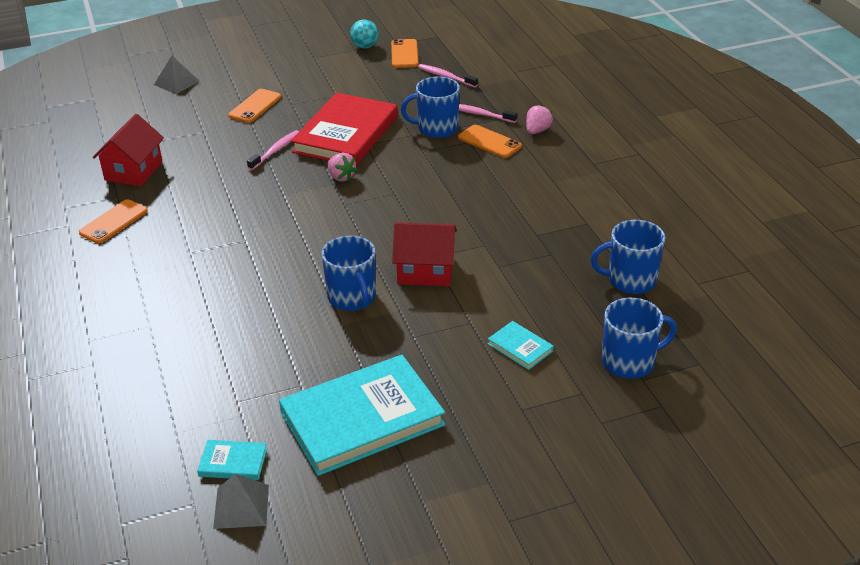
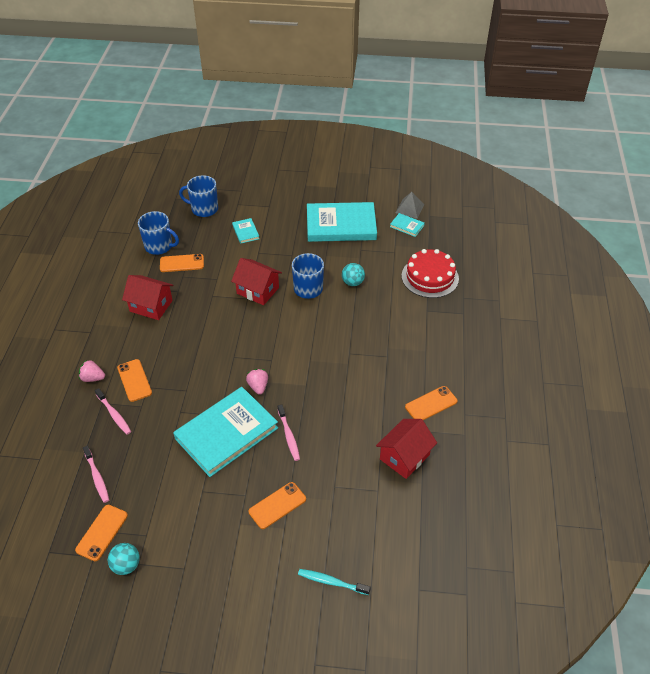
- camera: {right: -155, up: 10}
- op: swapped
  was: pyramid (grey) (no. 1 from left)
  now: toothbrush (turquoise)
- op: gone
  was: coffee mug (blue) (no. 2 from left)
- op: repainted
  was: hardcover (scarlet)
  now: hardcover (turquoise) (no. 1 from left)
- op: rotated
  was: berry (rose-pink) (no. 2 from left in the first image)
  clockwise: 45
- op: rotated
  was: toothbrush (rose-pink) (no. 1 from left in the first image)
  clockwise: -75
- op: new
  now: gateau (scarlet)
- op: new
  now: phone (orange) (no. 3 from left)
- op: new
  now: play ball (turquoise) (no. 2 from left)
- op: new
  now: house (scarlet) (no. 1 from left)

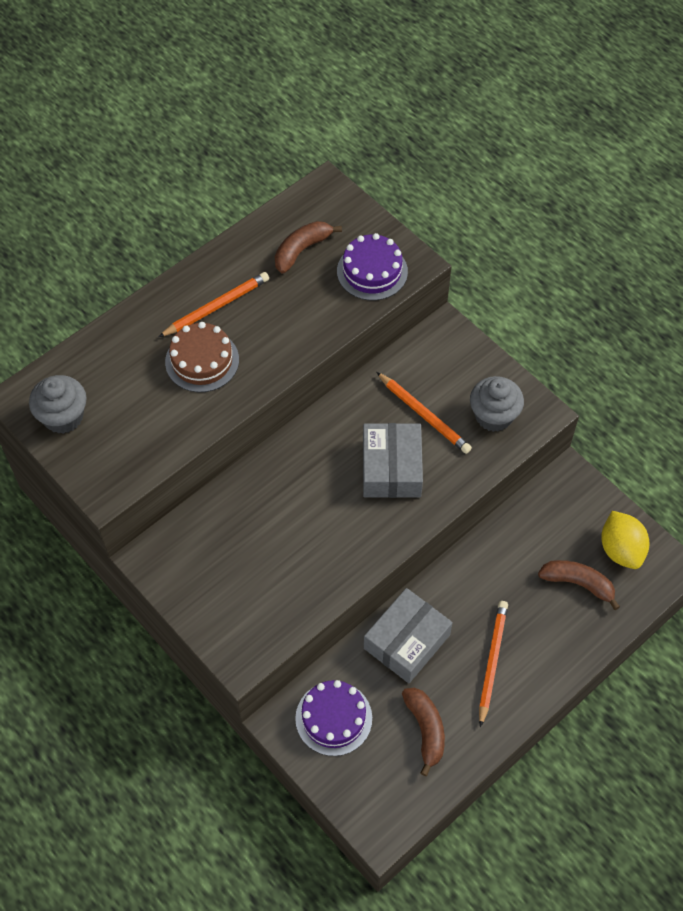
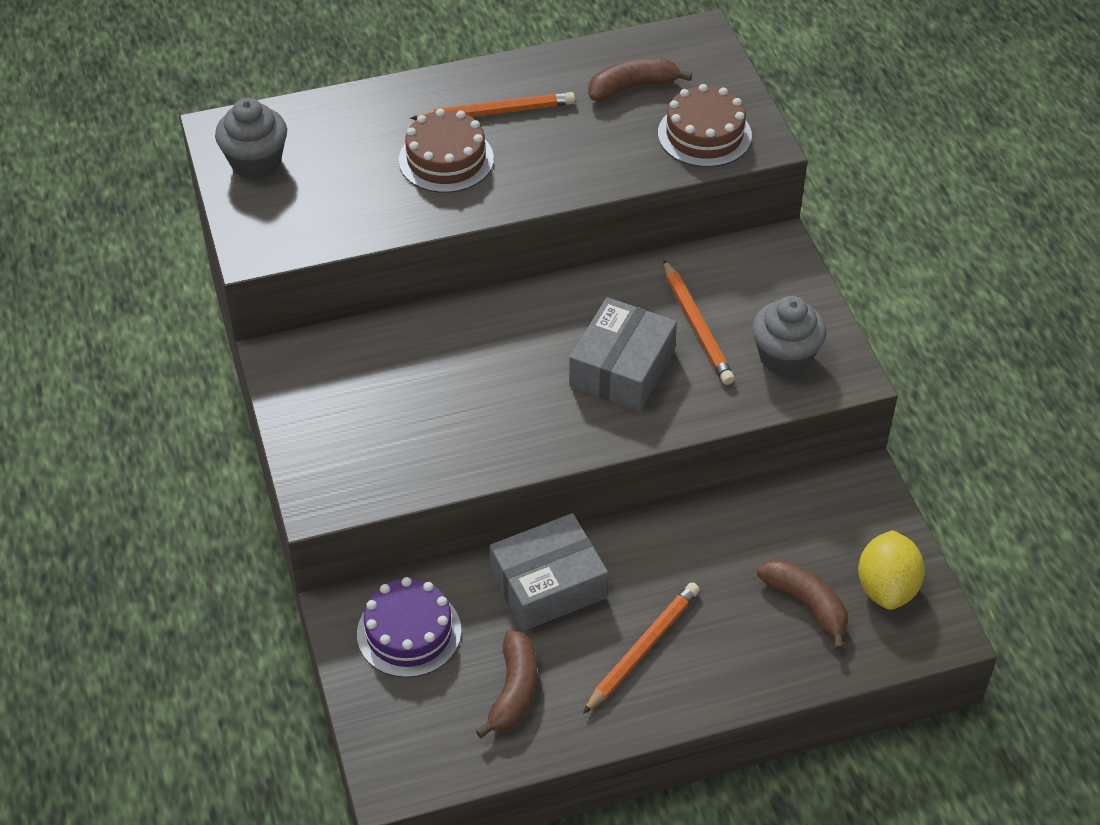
- camera: {right: 25, up: -10}
- op: repainted
  was: gateau (royal purple) (no. 2 from left)
  now: gateau (brown) (no. 2 from left)

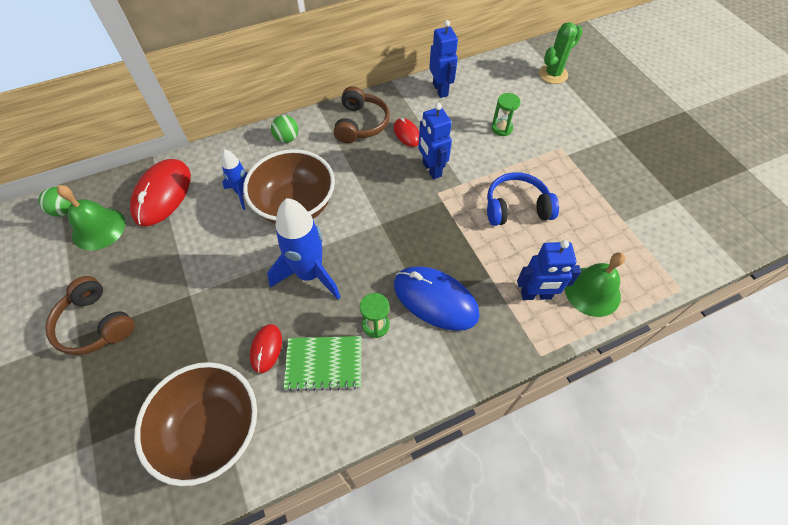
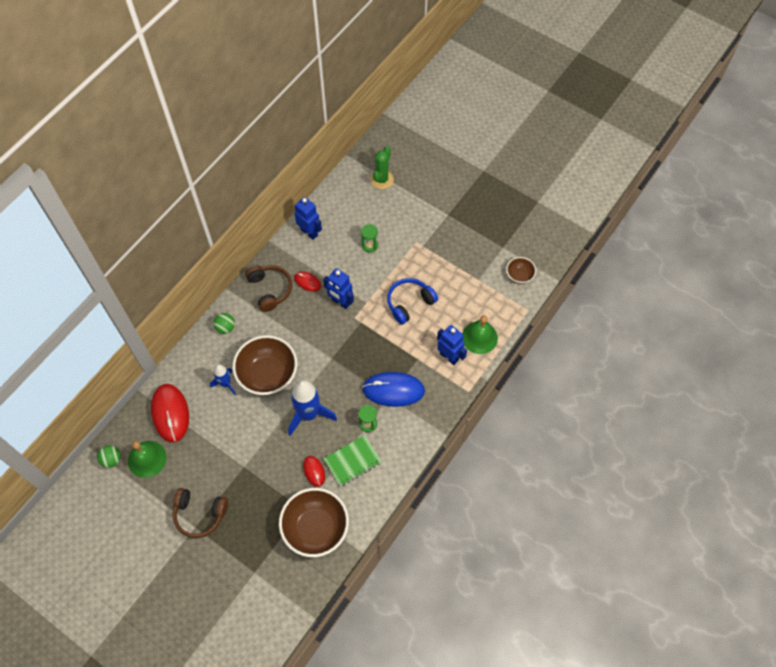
- camera: {right: -30, up: 5}
- op: rotated
  was: robot figure (blue) (no. 3 from left)
  clockwise: -105
- op: new
  now: deep dish (brown) (no. 3 from left)

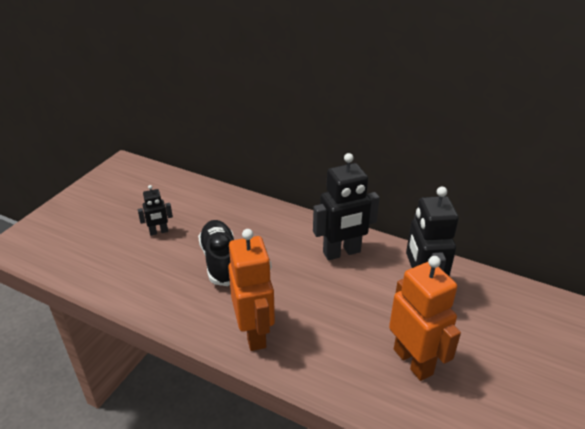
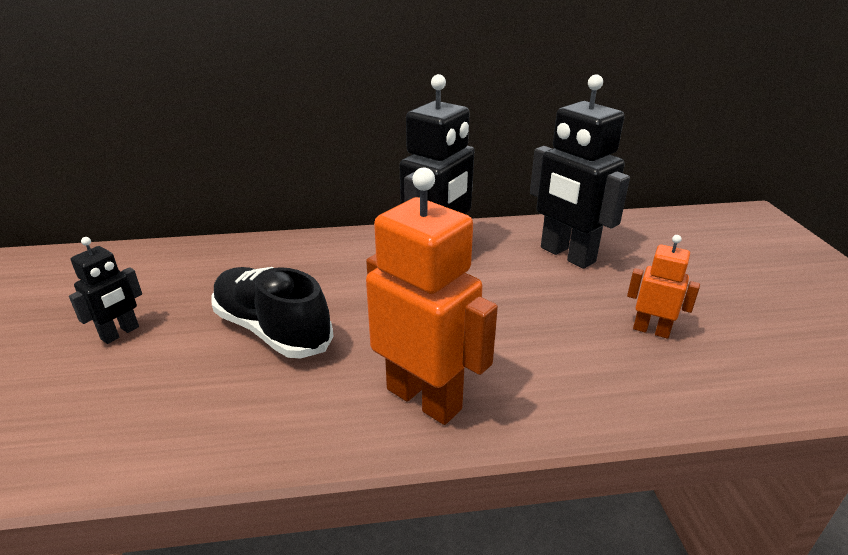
- camera: {right: -35, up: -5}
- op: scaled
  was: robot figure (orange) (no. 2 from left)
  ratio: 0.51

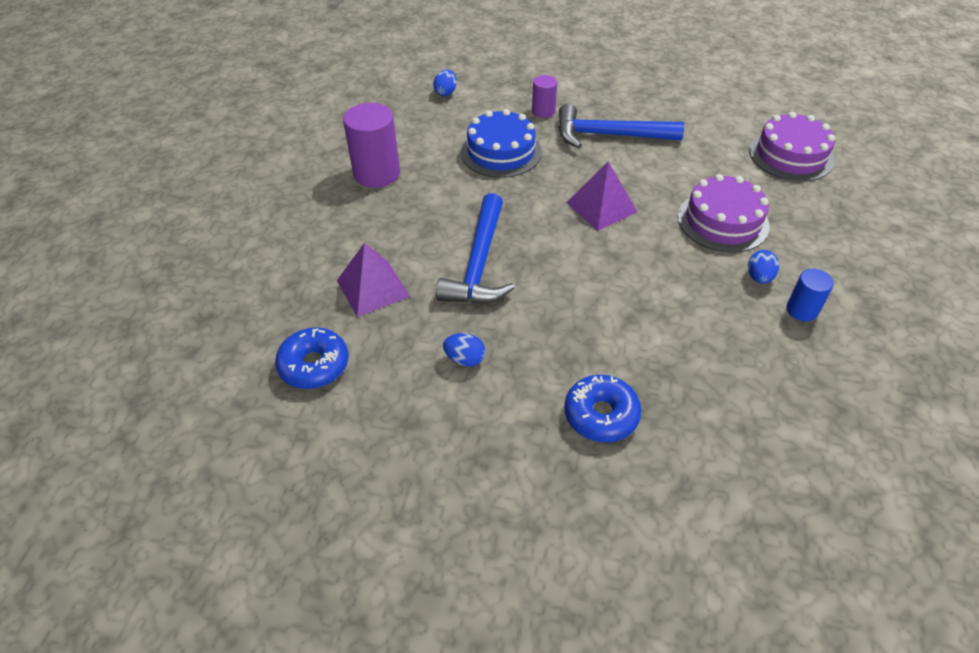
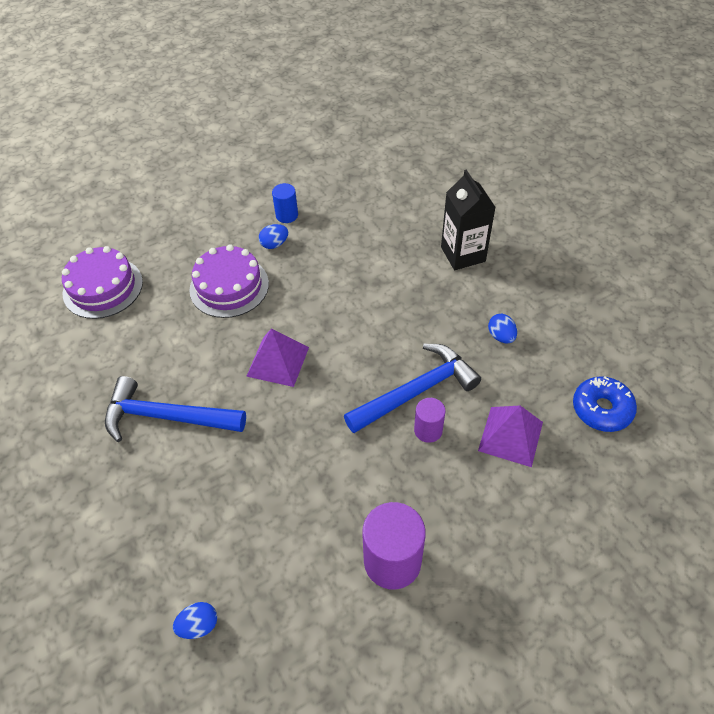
- camera: {right: -130, up: 5}
- op: shifted
  was: solid cylinder (royal purple) (no. 2 from left)
- op: rotated
  was: hammer (blue) (no. 2 from left in the first image)
  clockwise: 135
- op: gone
  was: gateau (blue)
- op: swapped
  was: donut (blue) (no. 2 from left)
  now: carton (ebony)

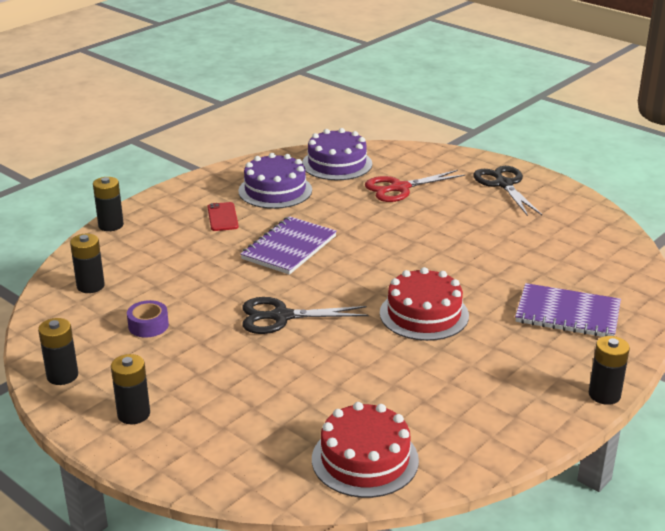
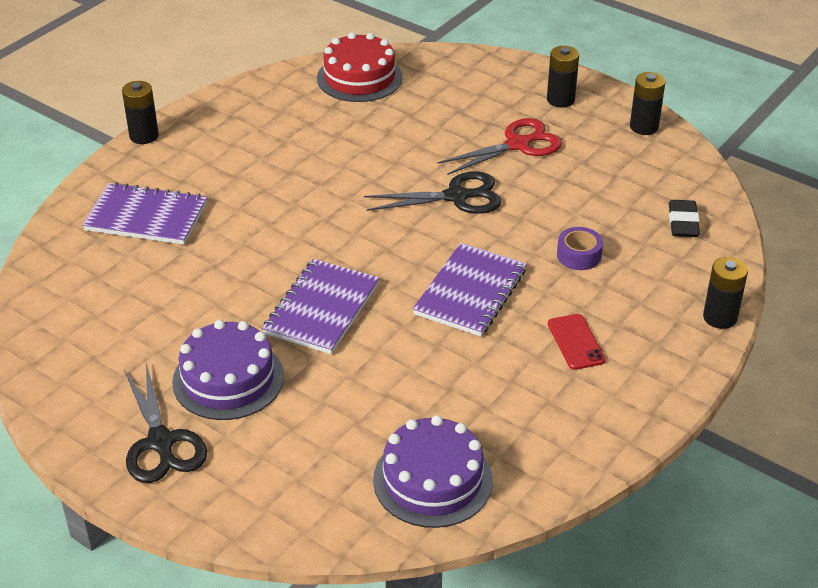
- camera: {right: 175, up: 10}
- op: shifted
  was: gateau (royal purple) (no. 1 from left)
- op: shifted
  was: scissors (scarlet)
- op: swapped
  was: AA battery (ebony) (no. 2 from left)
  now: eraser (ebony)
- op: gone
  was: gateau (scarlet) (no. 2 from left)
- op: shifted
  was: roll of tape (royal purple)
- op: new
  now: notebook (royal purple) (no. 2 from left)

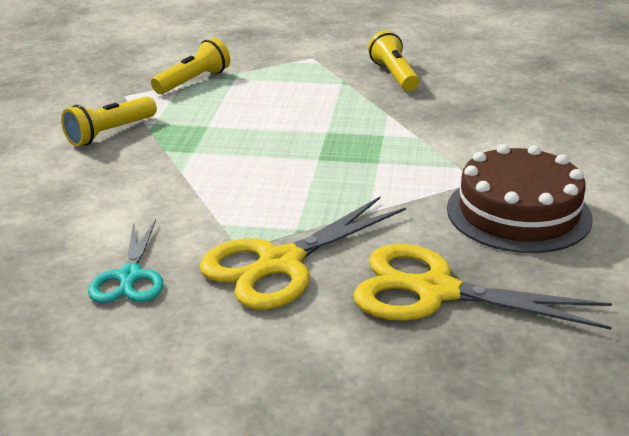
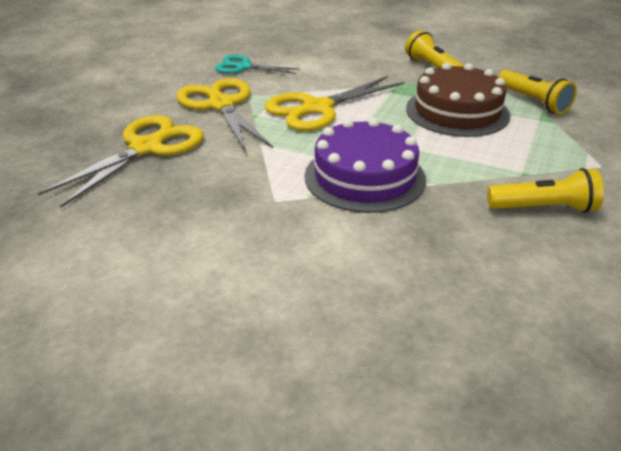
- camera: {right: 105, up: 5}
- op: shifted
  was: gateau (brown)
- op: new
  now: scissors (golden) (no. 3 from left)
- op: new
  now: gateau (royal purple)

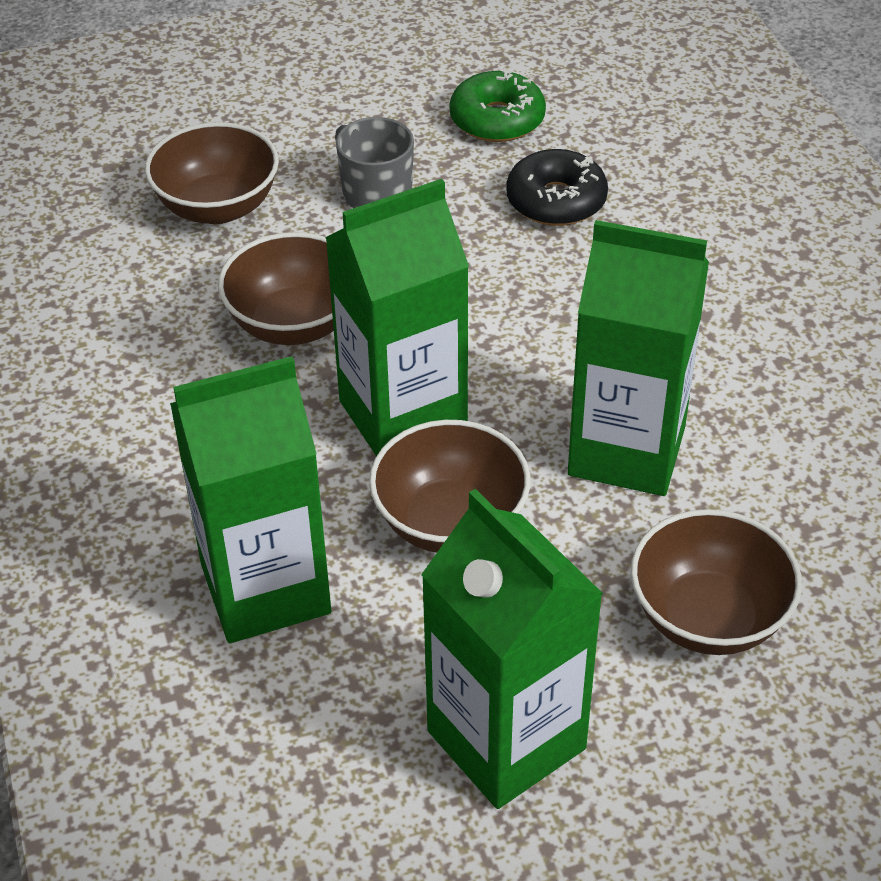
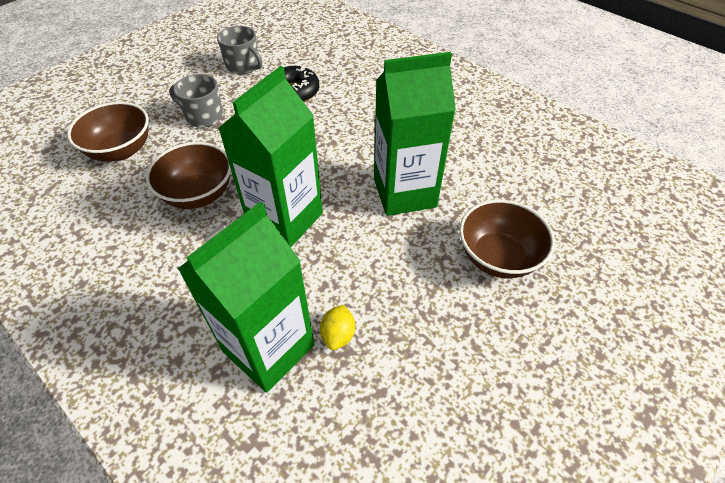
- camera: {right: -30, up: 5}
- op: swapped
  was: donut (green)
  now: coffee mug (grey) (no. 2 from left)
- op: gone
  was: deep dish (brown) (no. 3 from left)
- op: gone
  was: carton (green) (no. 3 from left)
- op: new
  now: toy lemon (golden)

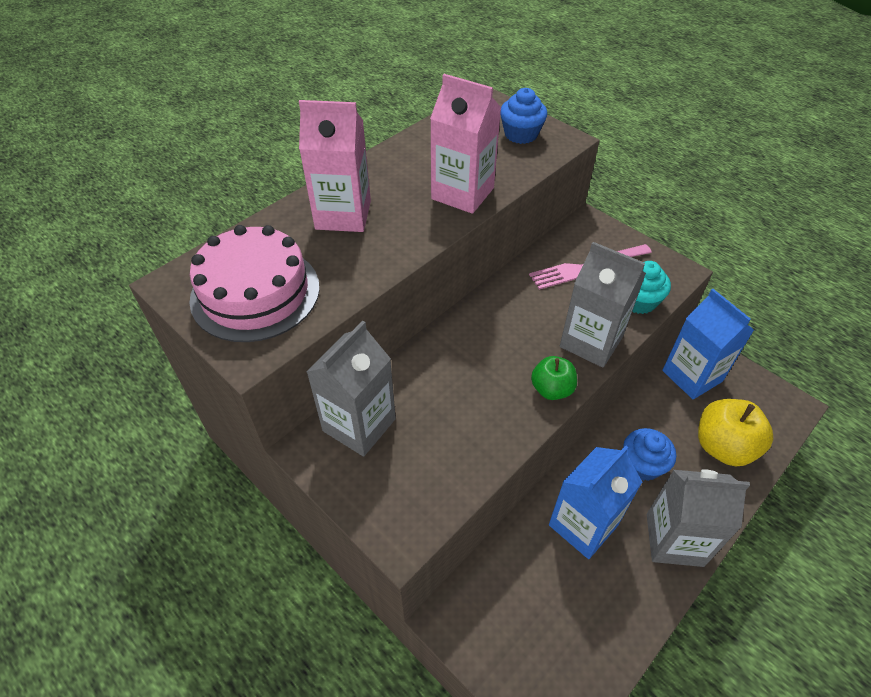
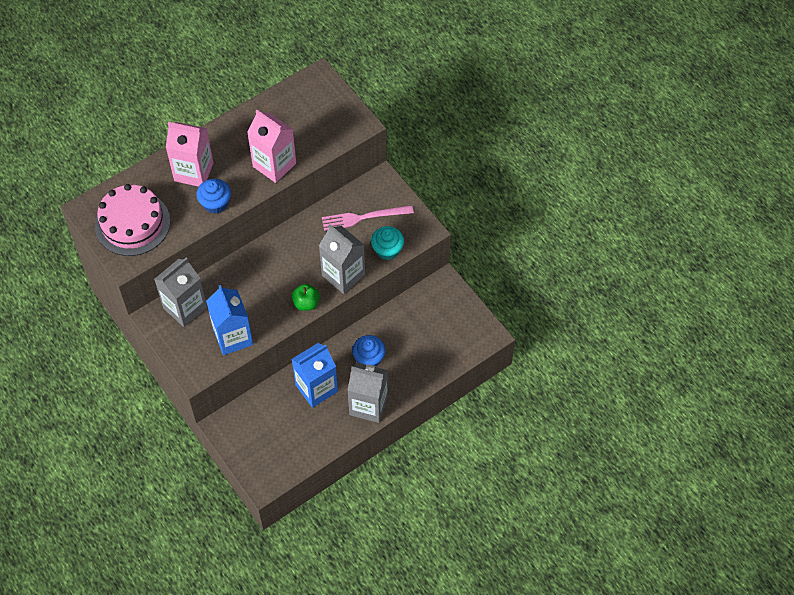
- camera: {right: 10, up: 10}
- op: shifted
  was: muffin (blue) (no. 1 from left)
- op: shifted
  was: carton (blue) (no. 2 from left in the first image)
  now: carton (blue) (no. 1 from left)
- op: gone
  was: apple (golden)

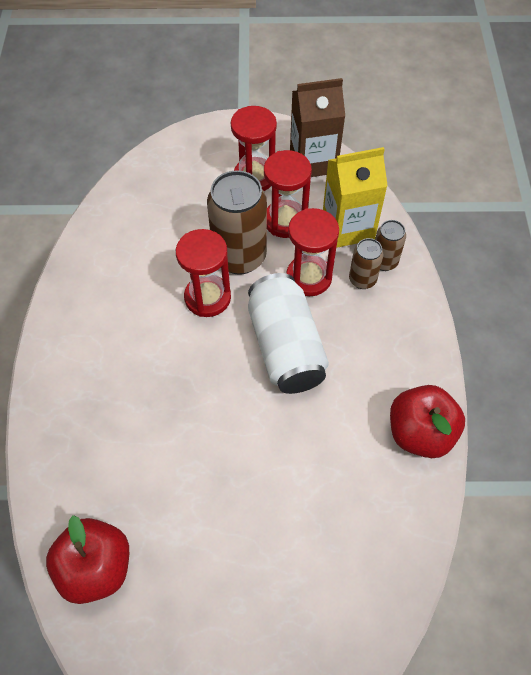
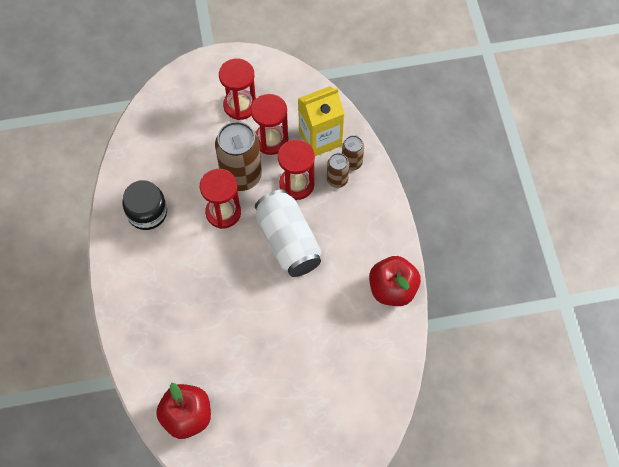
- camera: {right: -10, up: 5}
- op: gone
  was: carton (brown)
- op: new
  now: jar (ebony)

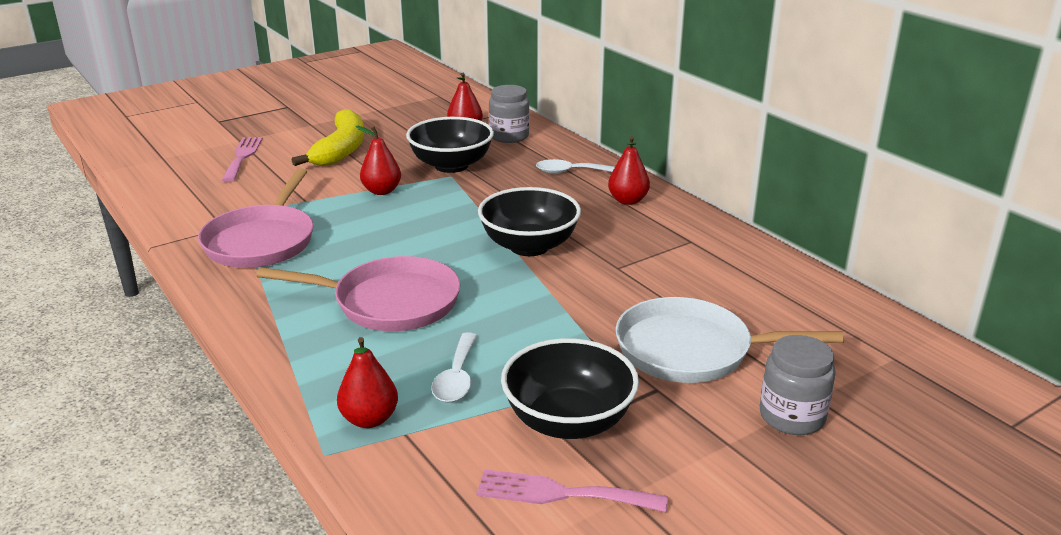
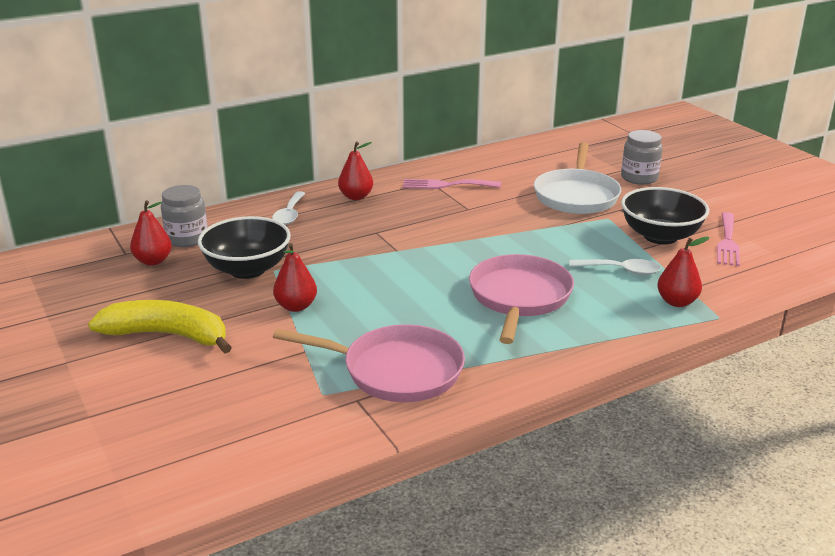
- camera: {right: -85, up: 0}
- op: shifted
  was: table fork (rose-pink) (no. 1 from left)
- op: gone
  was: deep dish (ebony) (no. 2 from left)

